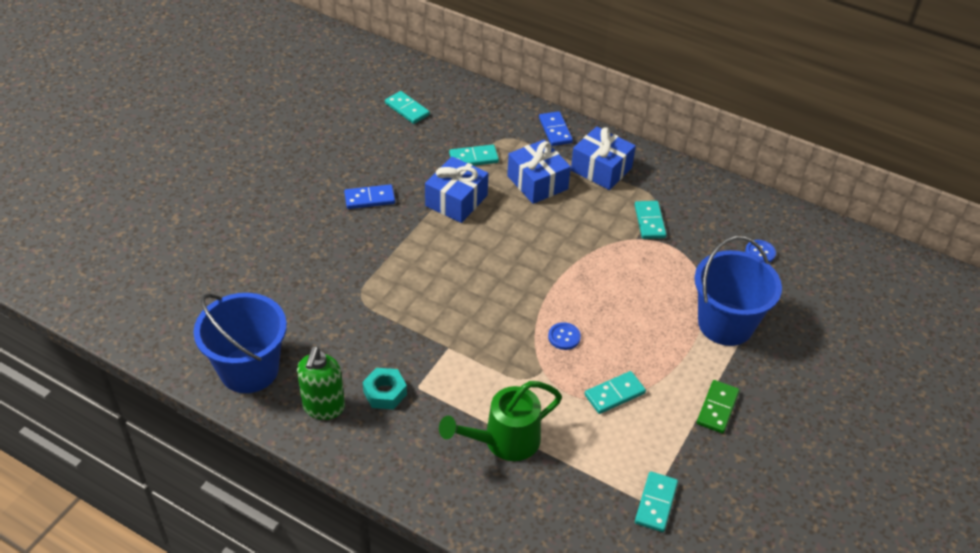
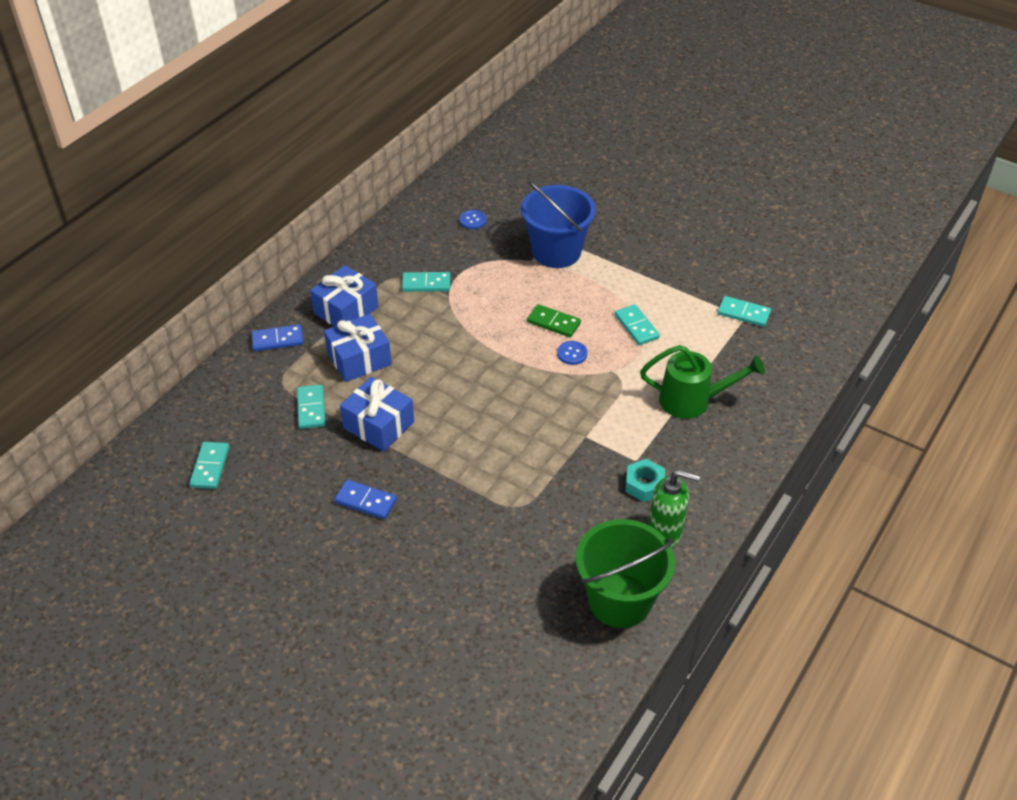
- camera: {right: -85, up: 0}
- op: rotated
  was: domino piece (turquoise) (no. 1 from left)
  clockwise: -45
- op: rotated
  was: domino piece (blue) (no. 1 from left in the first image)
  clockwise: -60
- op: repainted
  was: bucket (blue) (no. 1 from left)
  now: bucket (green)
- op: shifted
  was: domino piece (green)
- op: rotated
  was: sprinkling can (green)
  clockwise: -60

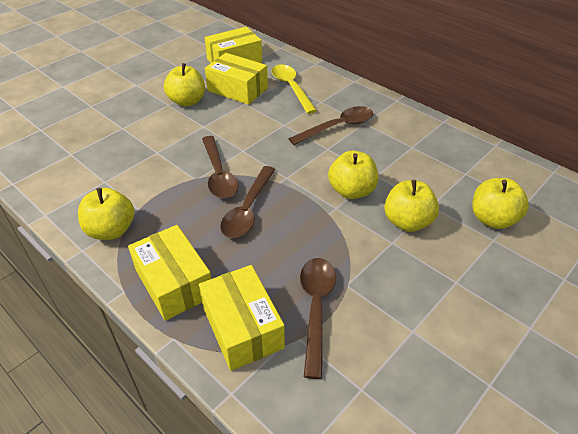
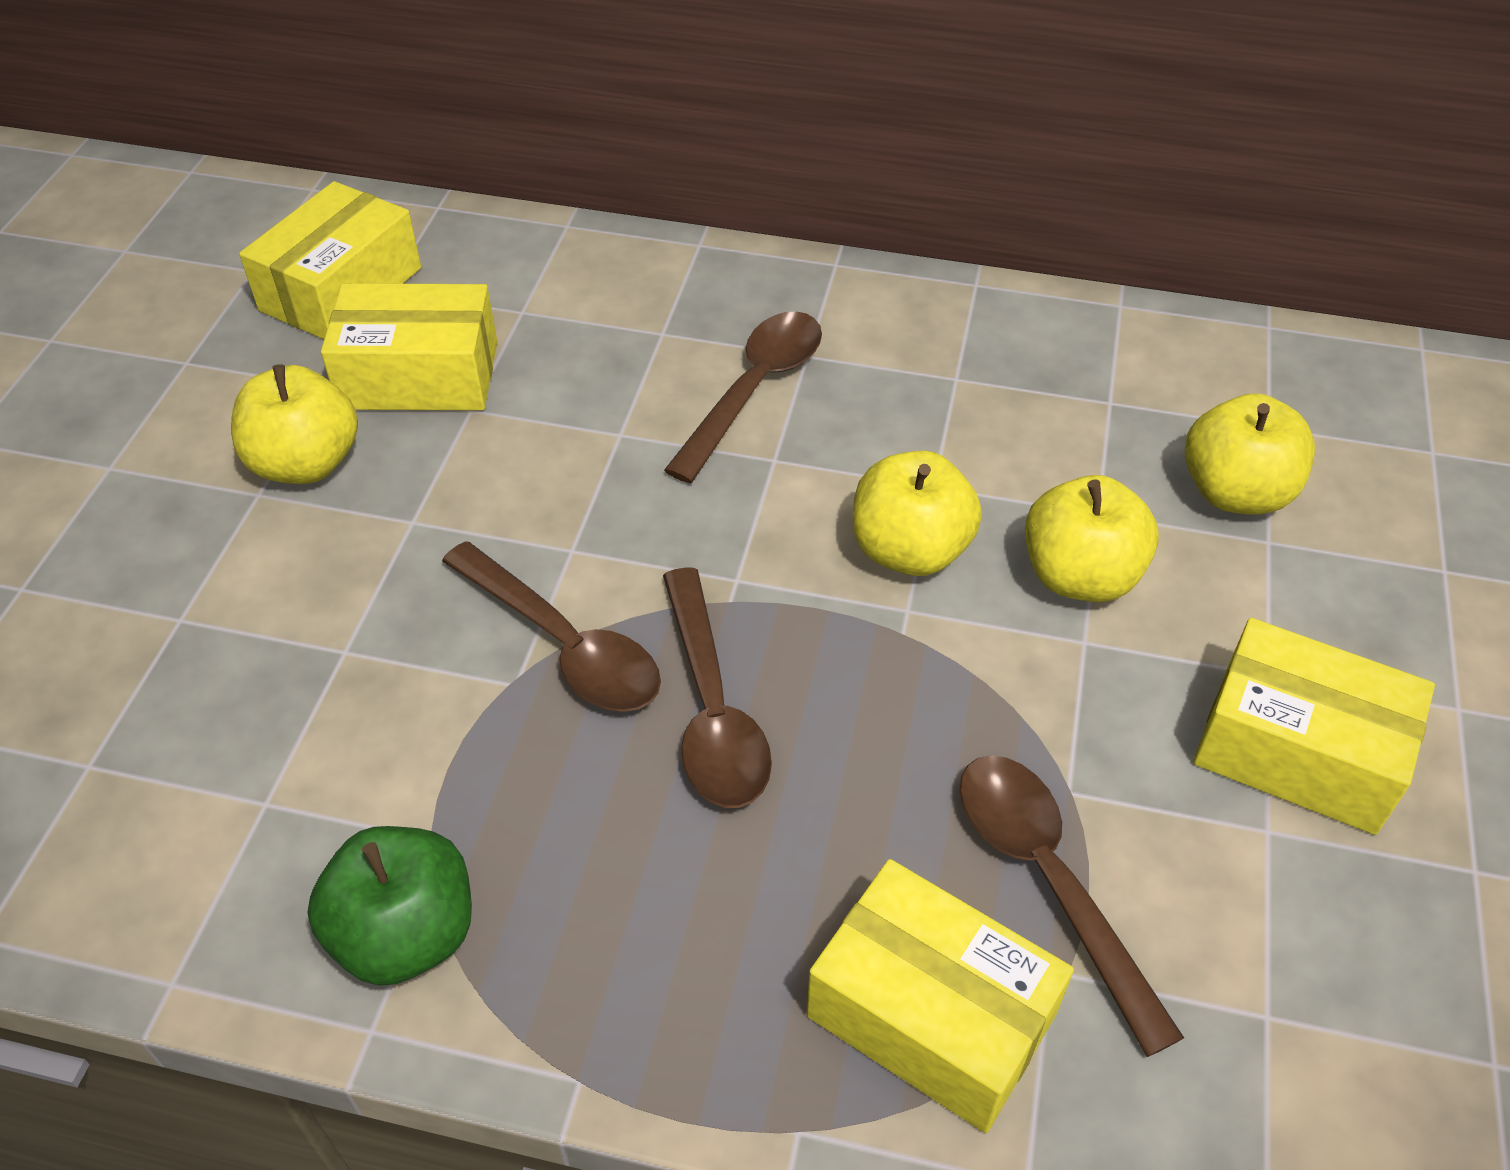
- camera: {right: -30, up: 5}
- op: gone
  was: spoon (golden)
- op: repainted
  was: apple (golden) (no. 1 from left)
  now: apple (green)
- op: shifted
  was: parcel (golden) (no. 1 from left in the first image)
  now: parcel (golden) (no. 4 from left)

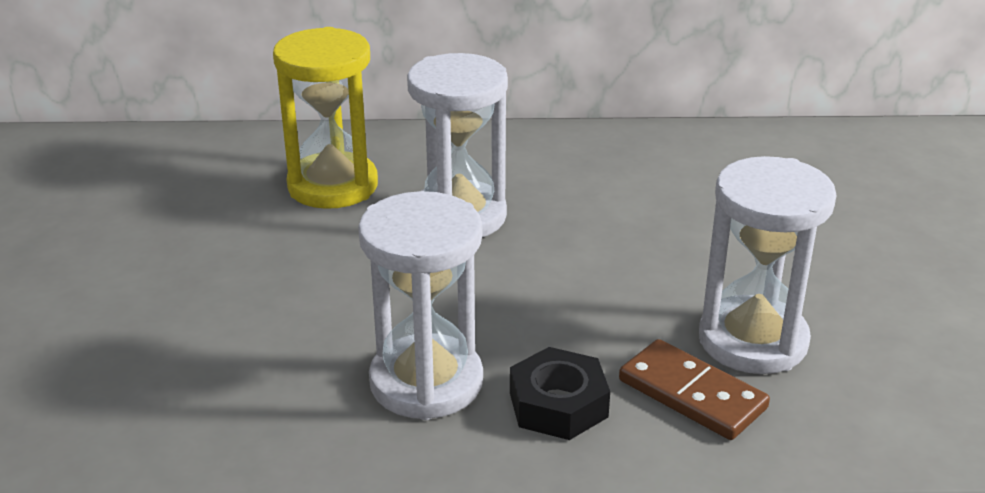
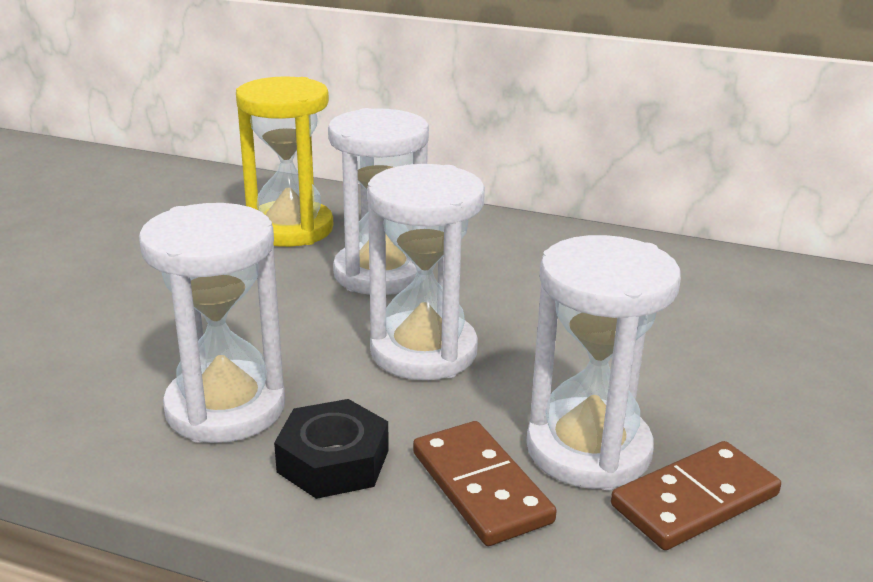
- camera: {right: 20, up: -5}
- op: new
  now: sandglass (pure white) (no. 3 from left)
- op: new
  now: domino piece (brown) (no. 2 from left)

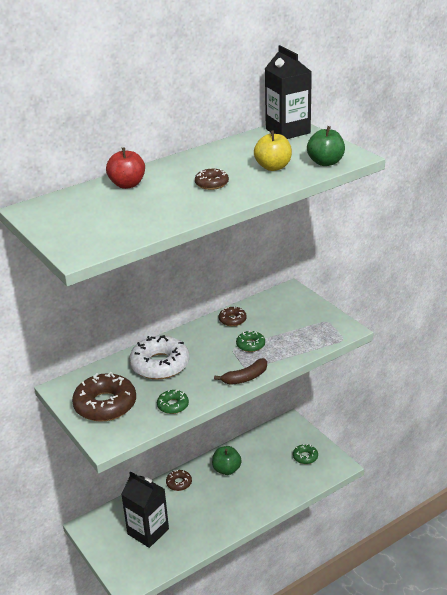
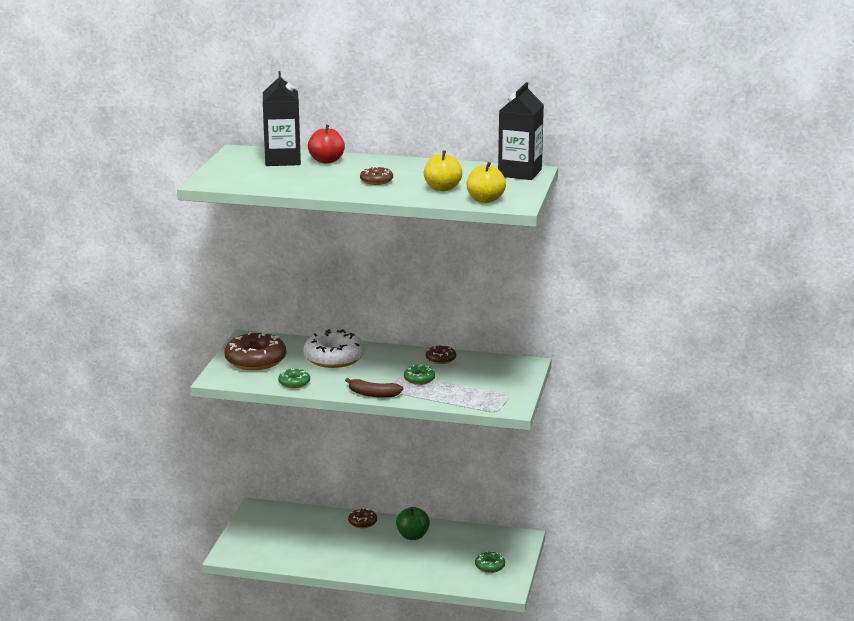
- camera: {right: 45, up: -10}
- op: repainted
  was: apple (green) (no. 2 from left)
  now: apple (golden) (no. 2 from left)
- op: shifted
  was: carton (ebony) (no. 1 from left)

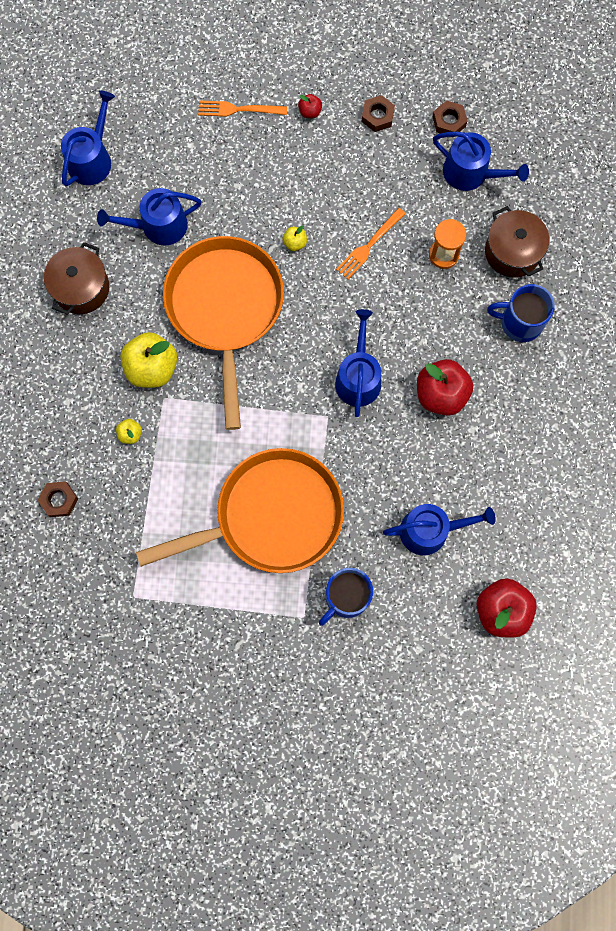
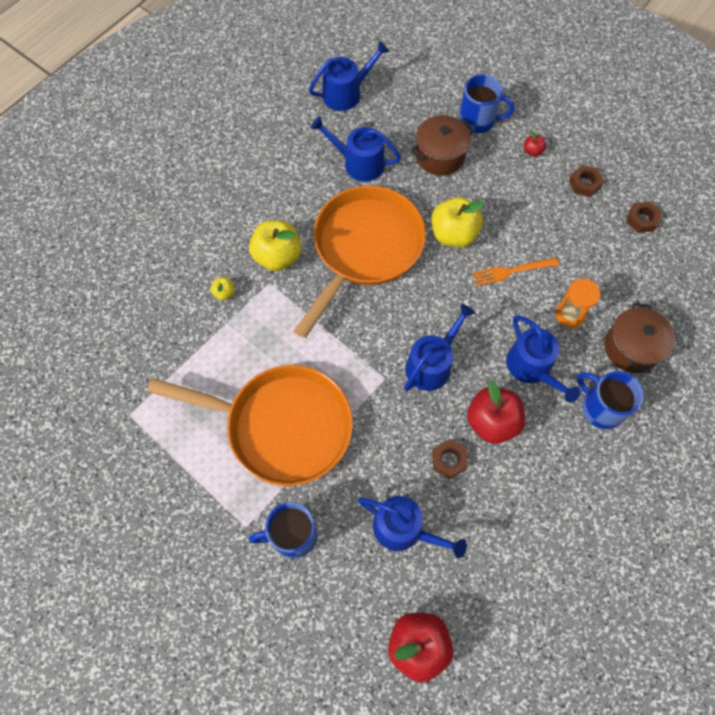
- camera: {right: 35, up: -10}
- op: swapped
  was: table fork (orange) (no. 1 from left)
  now: coffee mug (blue) (no. 2 from left)
- op: shifted
  was: sprinkling can (blue) (no. 5 from left)
- op: scaled
  was: apple (golden) (no. 3 from left)
  ratio: 2.19
- op: shifted
  was: stockpot (brown) (no. 1 from left)
- op: shifted
  was: nut (brown) (no. 1 from left)

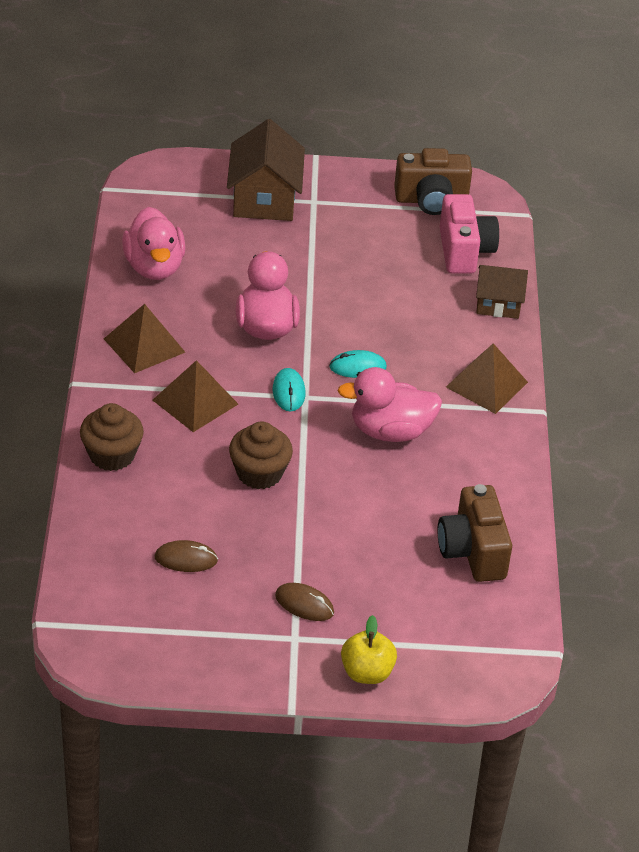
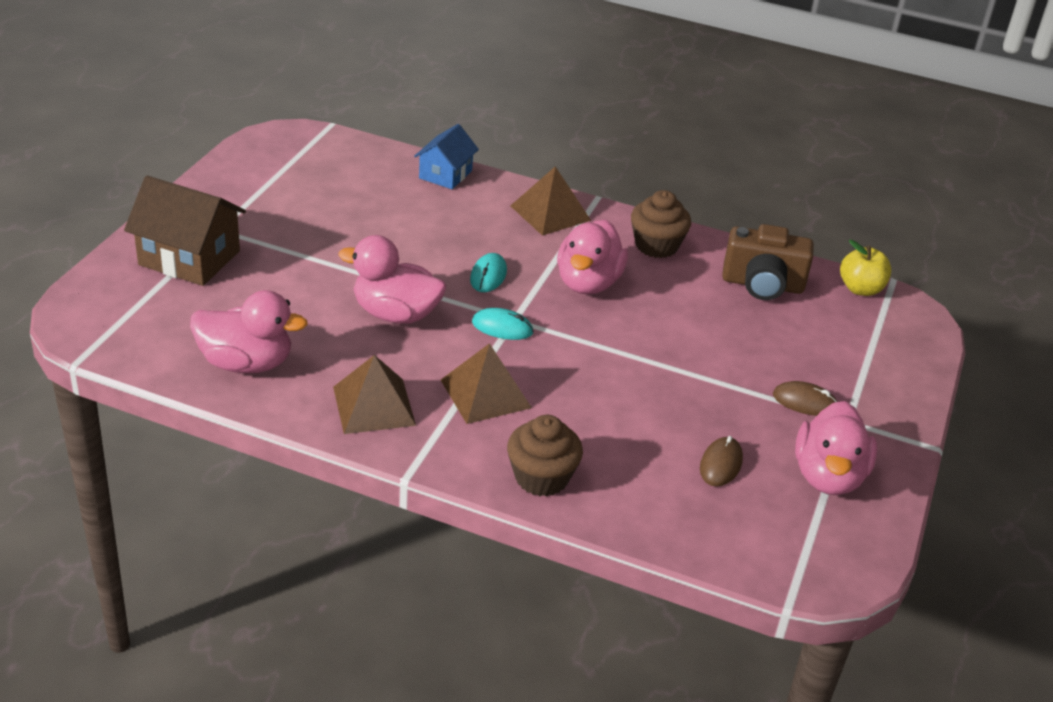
- camera: {right: -70, up: -5}
- op: gone
  was: photo camera (brown) (no. 1 from left)
- op: gone
  was: photo camera (rose-pink)
- op: repainted
  was: house (brown) (no. 2 from left)
  now: house (blue)
- op: shifted
  was: muffin (brown) (no. 2 from left)
- op: rotated
  was: PC mouse (brown) (no. 2 from left)
  clockwise: 60
- op: shifted
  was: apple (golden)
- op: new
  now: rubber duck (rose-pink) (no. 4 from left)

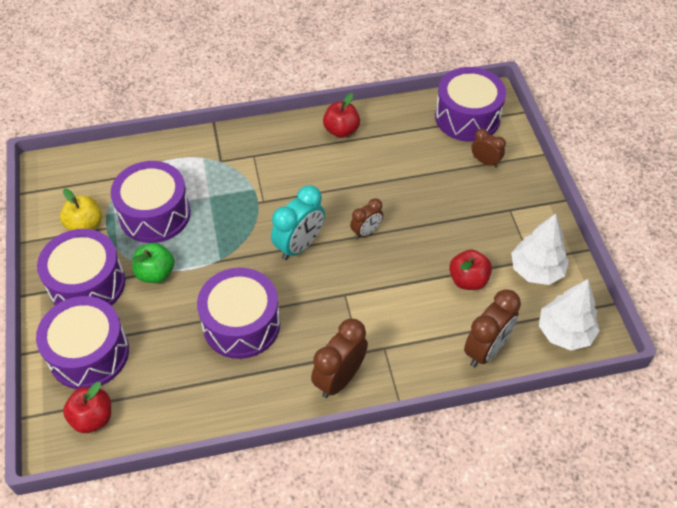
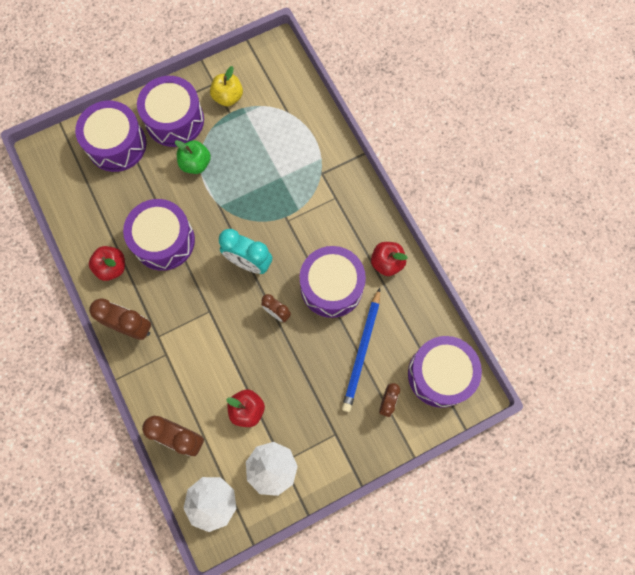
- camera: {right: 75, up: 20}
- op: shifted
  was: drum (royal purple) (no. 3 from left in the first image)
  now: drum (royal purple) (no. 4 from left)
- op: shifted
  was: apple (scarlet) (no. 1 from left)
- op: new
  now: wooden pencil (blue)

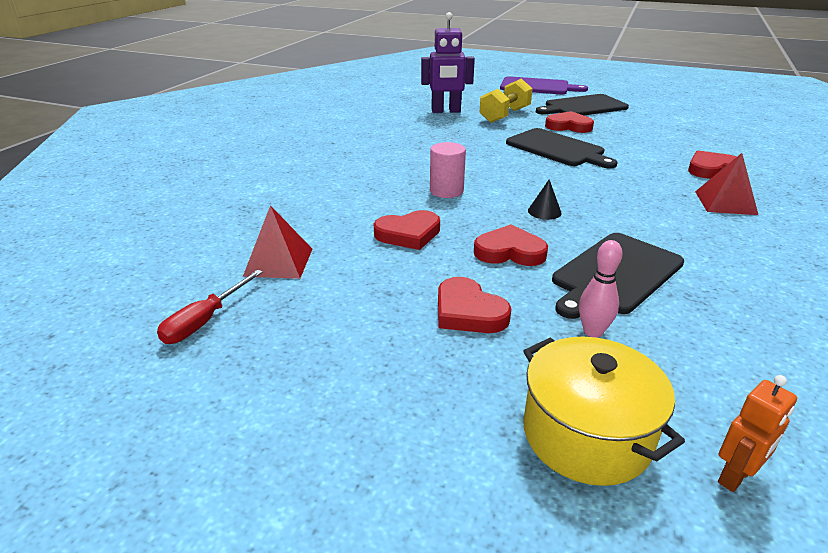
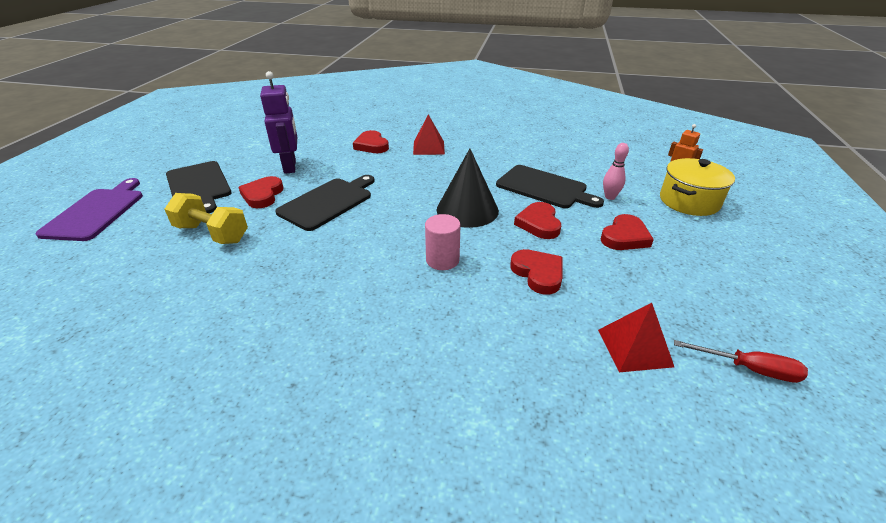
- camera: {right: -100, up: 5}
- op: shifted
  was: robot figure (royal purple)
- op: scaled
  was: solid cone (ebony)
  ratio: 2.35

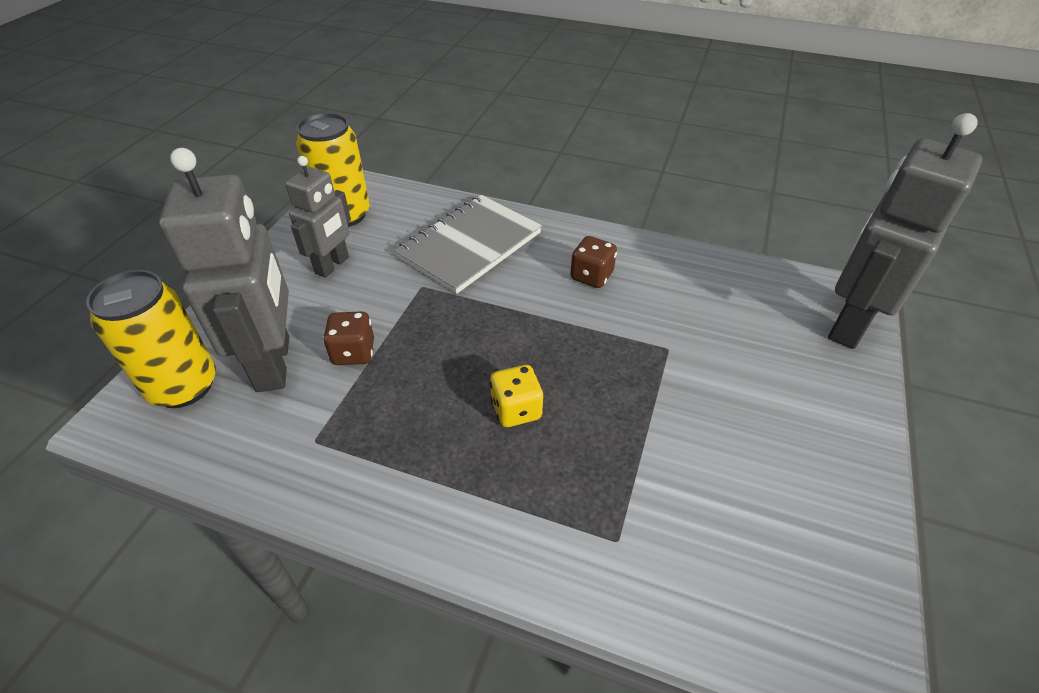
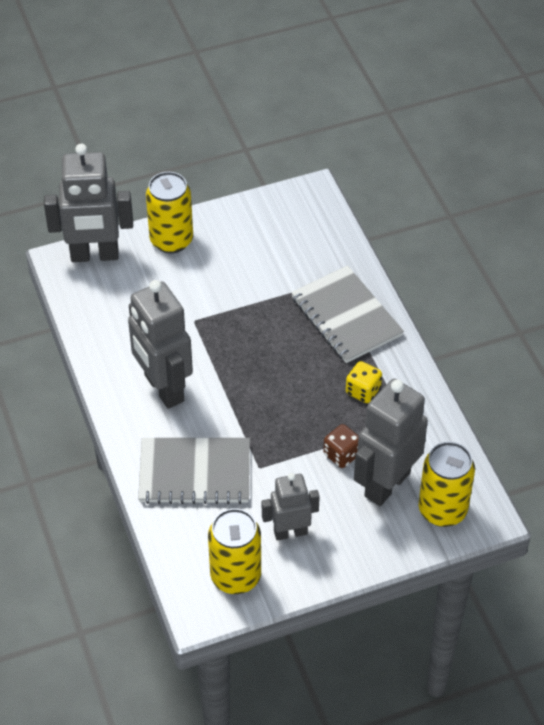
- camera: {right: -130, up: 5}
- op: swapped
  was: game die (brown) (no. 2 from left)
  now: robot figure (grey) (no. 2 from left)
- op: shifted
  was: game die (golden)
- op: new
  now: tin (golden) (no. 1 from left)
- op: new
  now: notebook (grey) (no. 2 from left)

